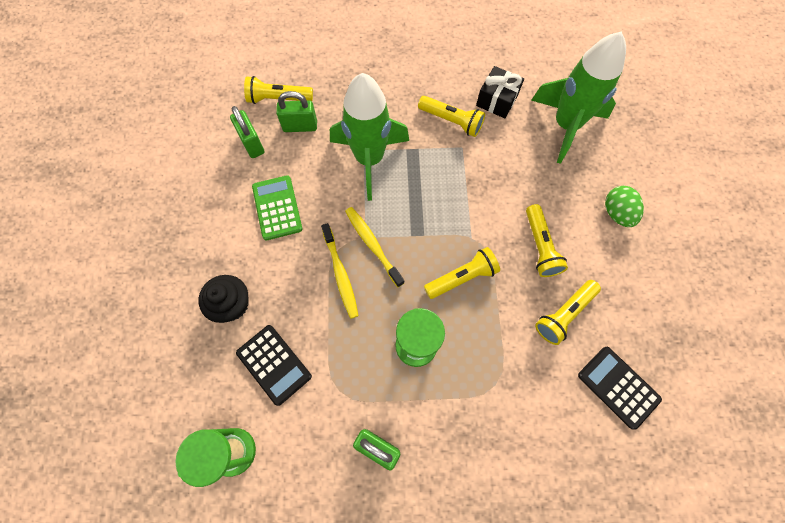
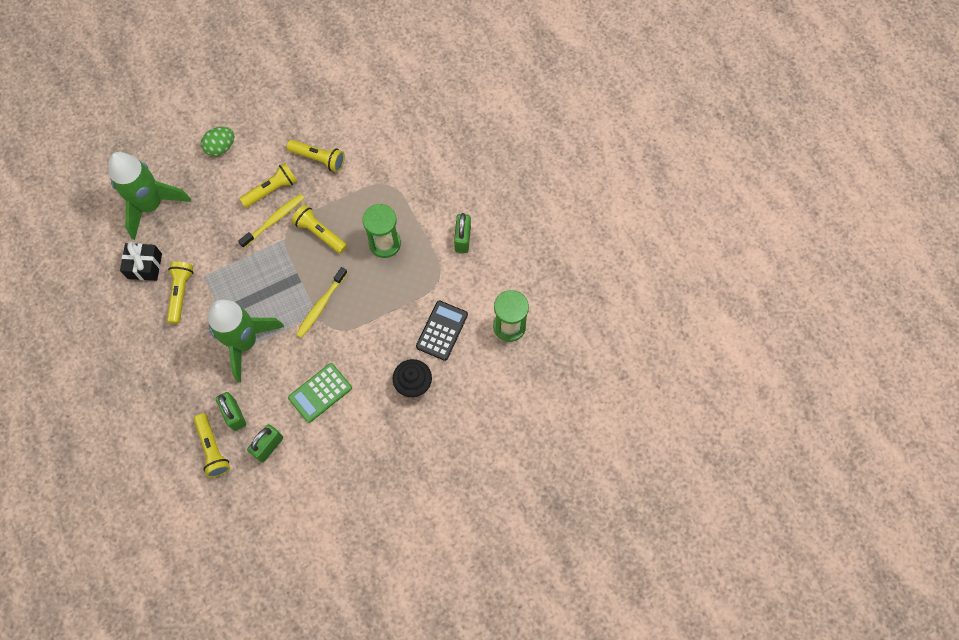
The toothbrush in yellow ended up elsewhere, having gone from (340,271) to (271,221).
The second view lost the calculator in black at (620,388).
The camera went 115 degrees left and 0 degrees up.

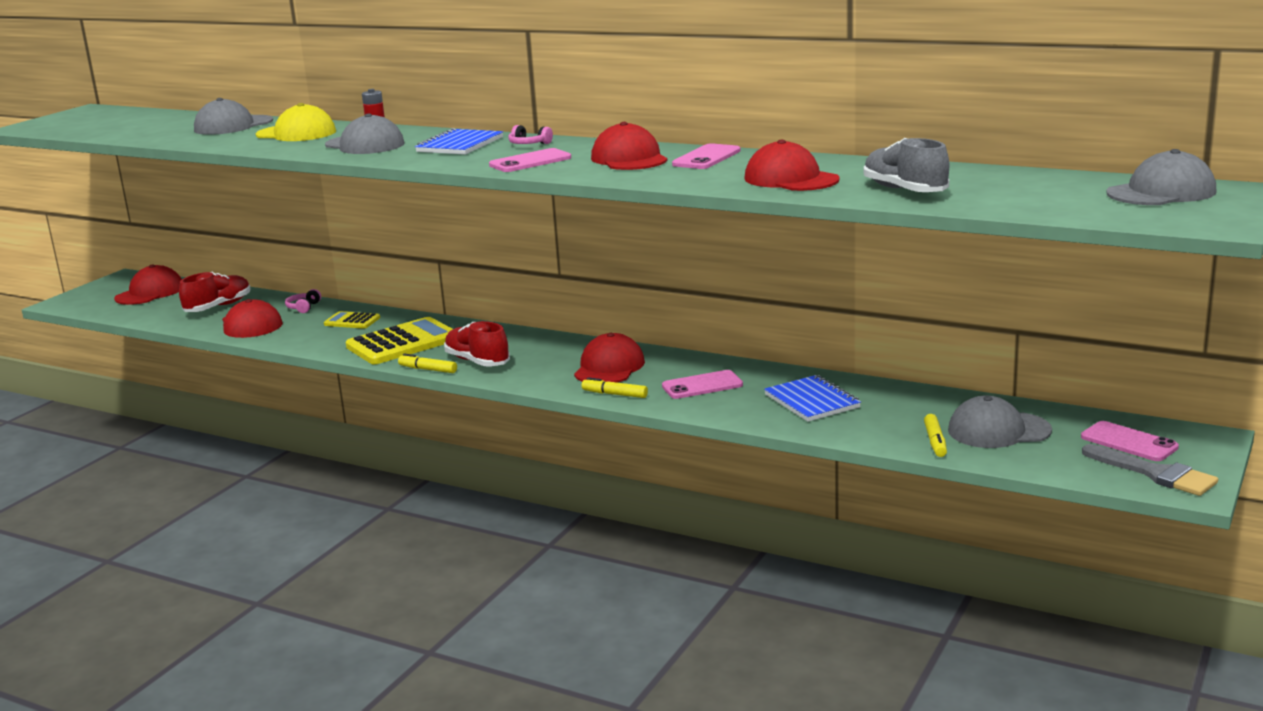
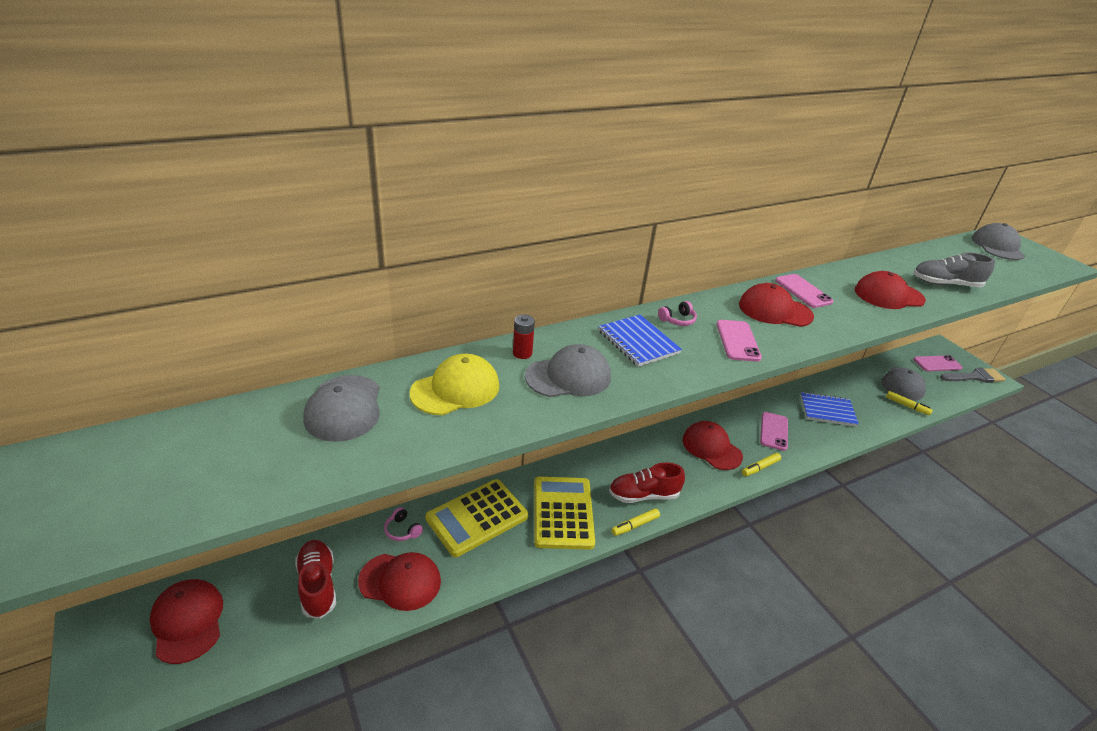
The size of the calculator in yellow at (352,320) changed by a factor of 1.93.
The camera went 60 degrees left and 15 degrees up.

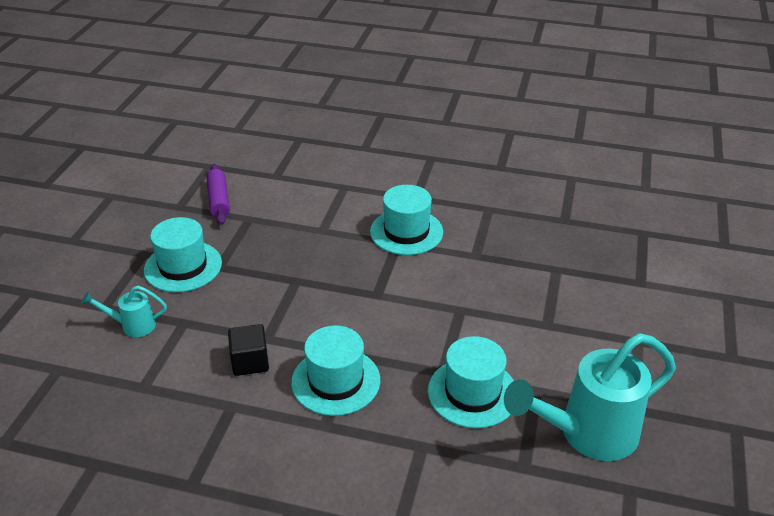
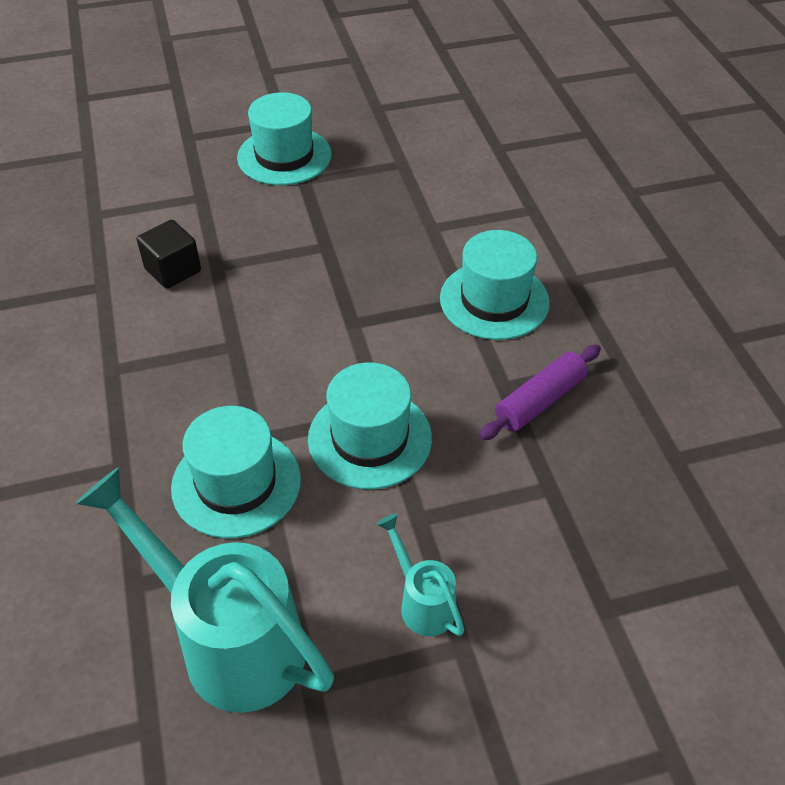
The hat in turquoise ended up elsewhere, having gone from (335,370) to (370,425).
The watering can in turquoise ended up elsewhere, having gone from (124,311) to (420,574).
The rolling pin in purple ended up elsewhere, having gone from (218,194) to (540,393).
The camera went 60 degrees right and 10 degrees up.

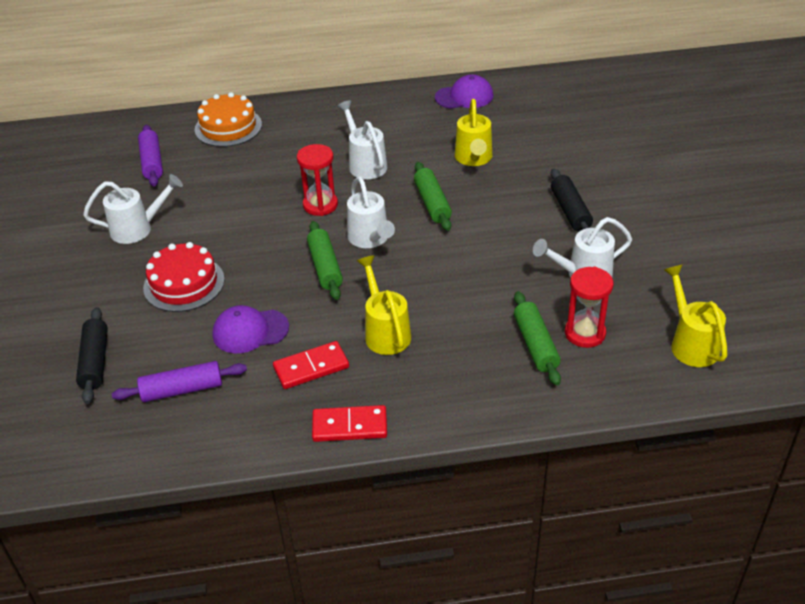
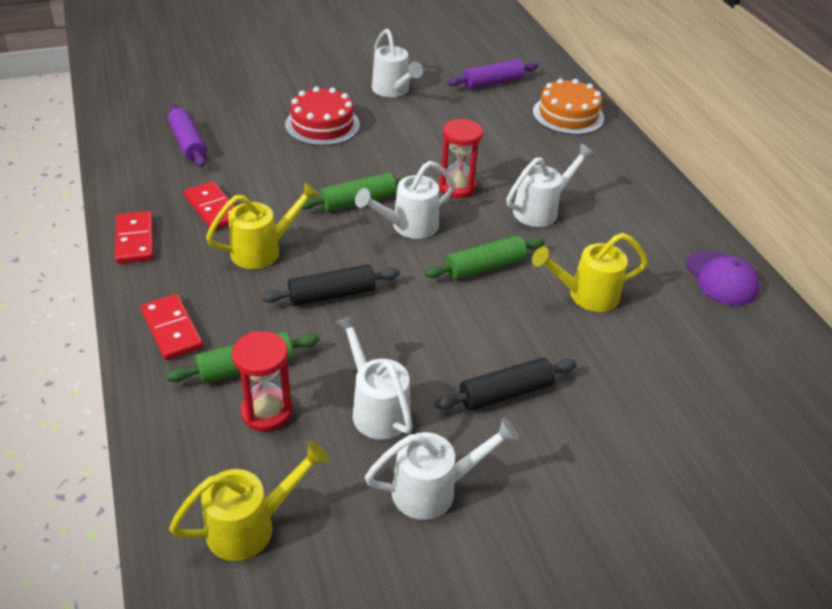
The second view gained the domino in red at (172,327).
The rolling pin in black ended up elsewhere, having gone from (92,355) to (330,285).
The second view gained the watering can in white at (442,469).
The second view lost the cap in purple at (250,329).
The camera went 75 degrees right and 0 degrees up.

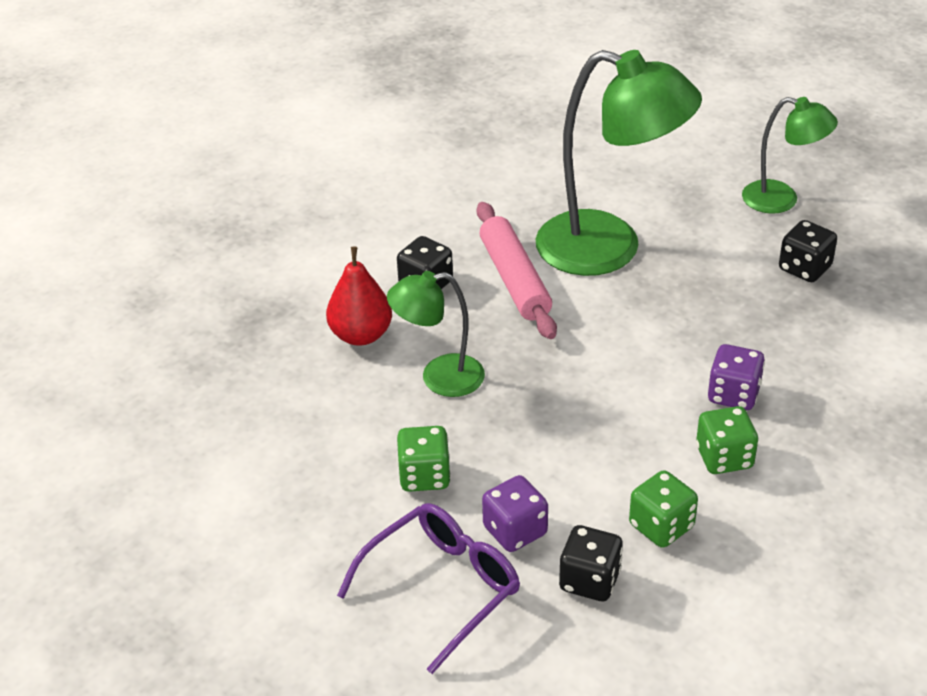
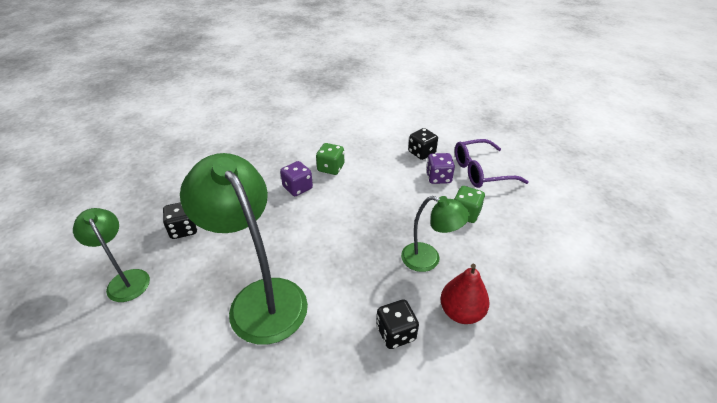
The second view lost the rolling pin in pink at (517,270).
The second view lost the dice in green at (663,509).
The camera went 150 degrees left and 0 degrees up.

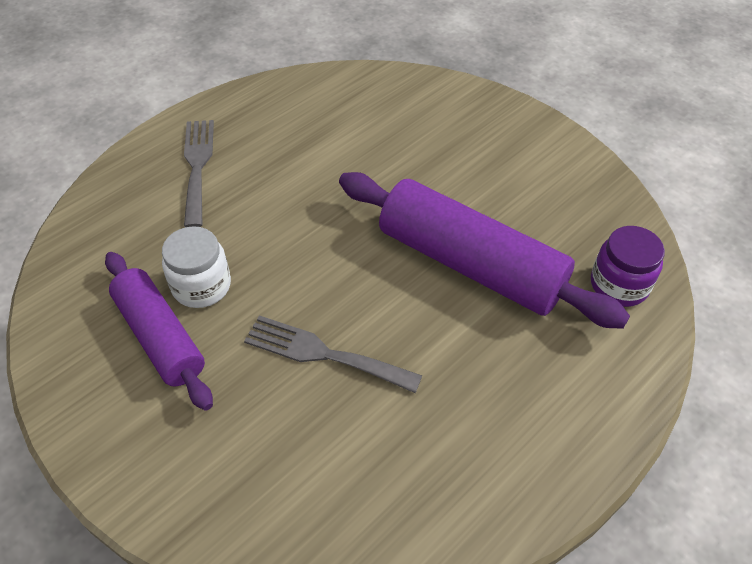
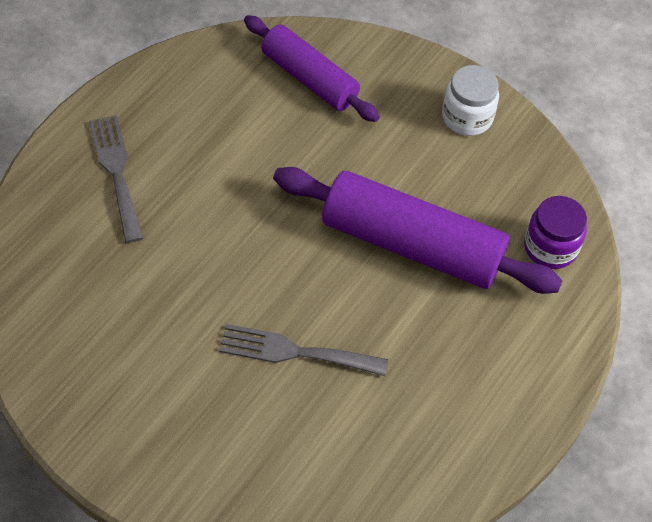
The rolling pin in purple ended up elsewhere, having gone from (159,331) to (312,68).
The jar in white ended up elsewhere, having gone from (196,267) to (470,100).
The camera went 15 degrees left and 5 degrees up.

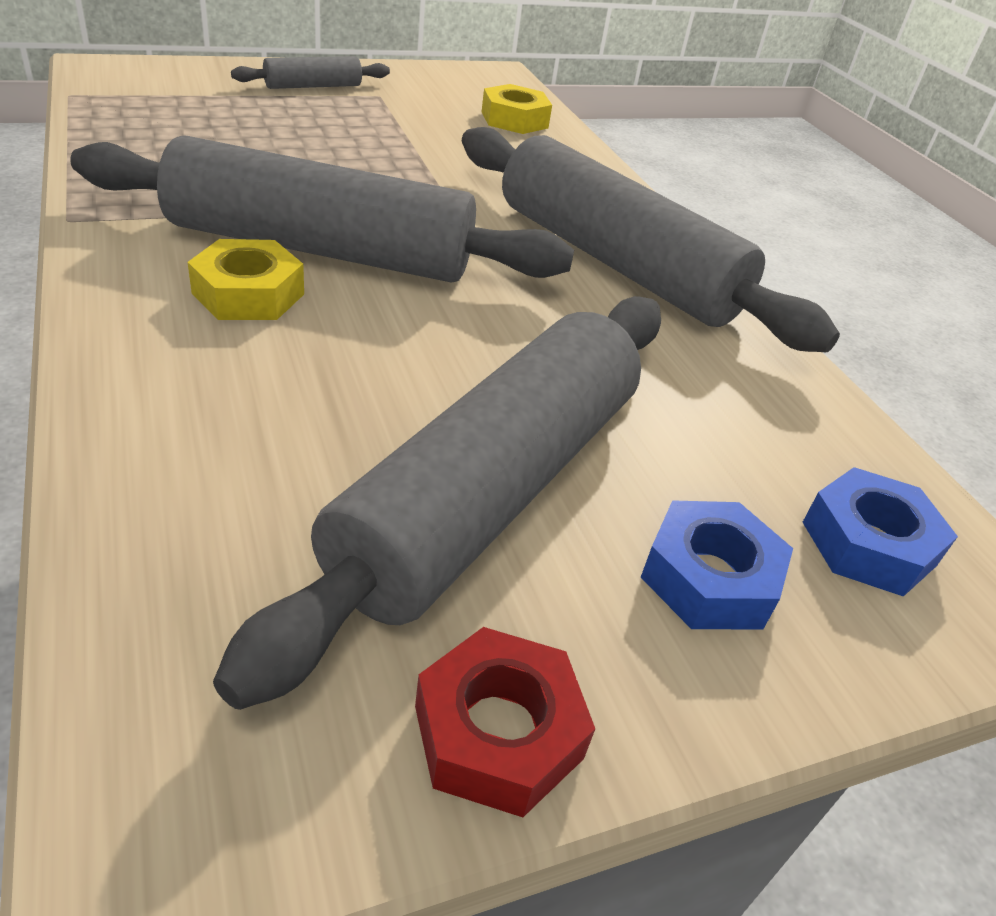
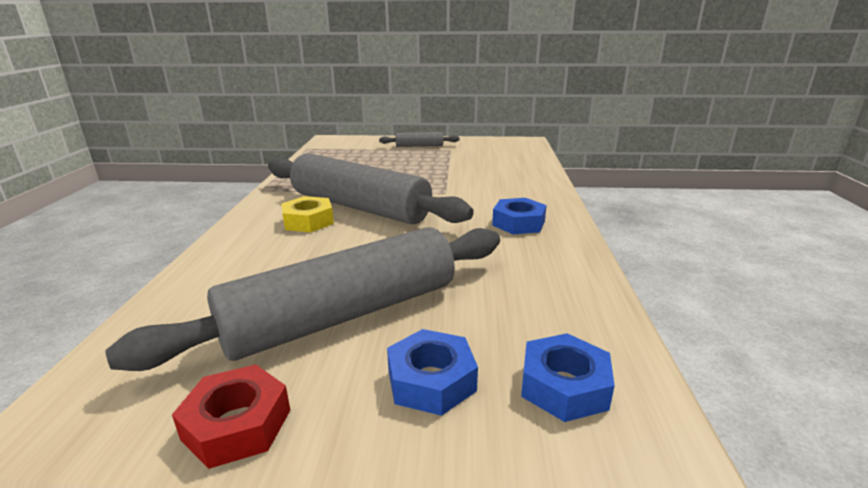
Where the rolling pin in grey stood at (651,239), the nut in blue came to stand at (519,216).
The second view lost the nut in yellow at (517,109).
The camera went 30 degrees right and 15 degrees down.

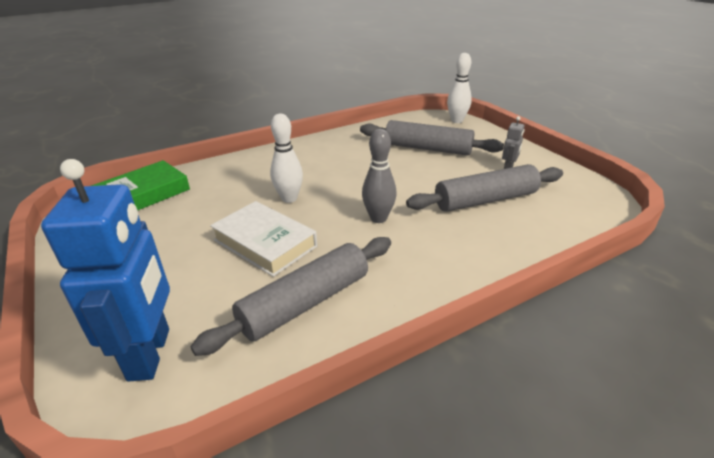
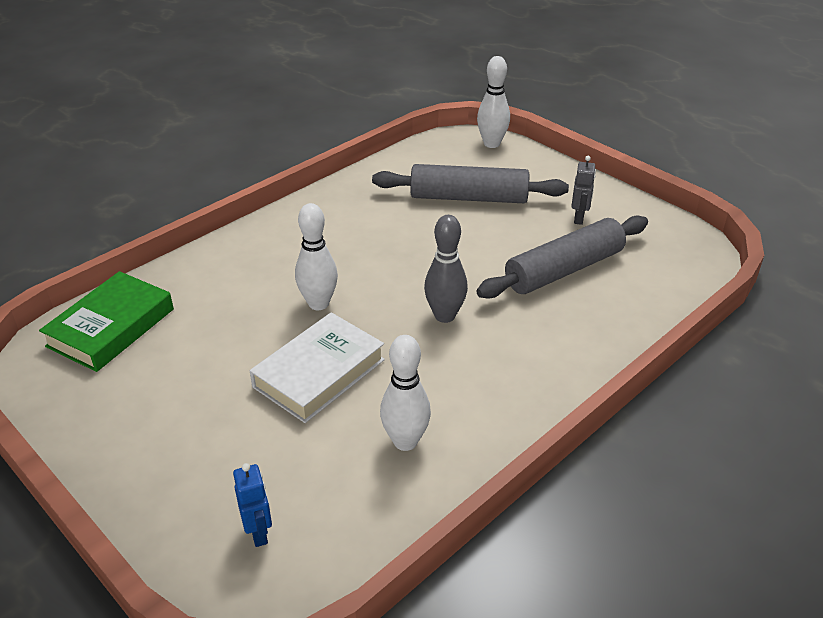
The size of the robot in blue at (105,270) changed by a factor of 0.43.
The book in white at (263,239) ended up facing another way, 75 degrees counterclockwise from before.
Where the rolling pin in grey stood at (290,296), the bowling pin in white came to stand at (405,393).
The camera went 15 degrees left and 5 degrees up.

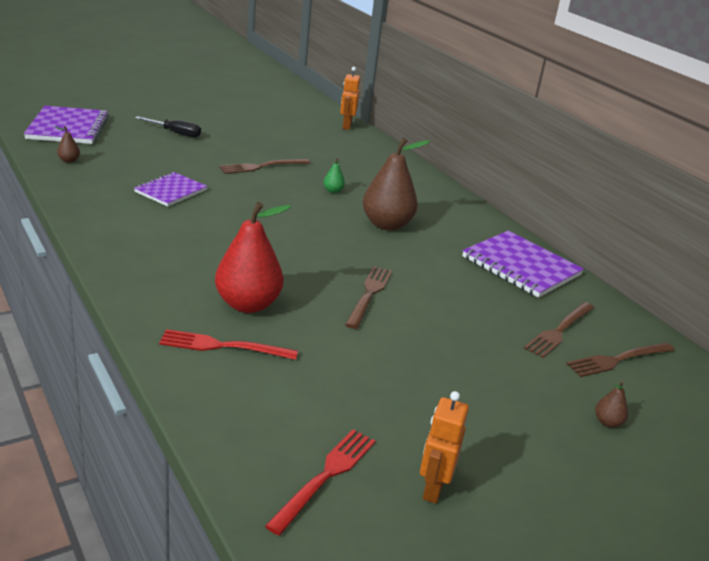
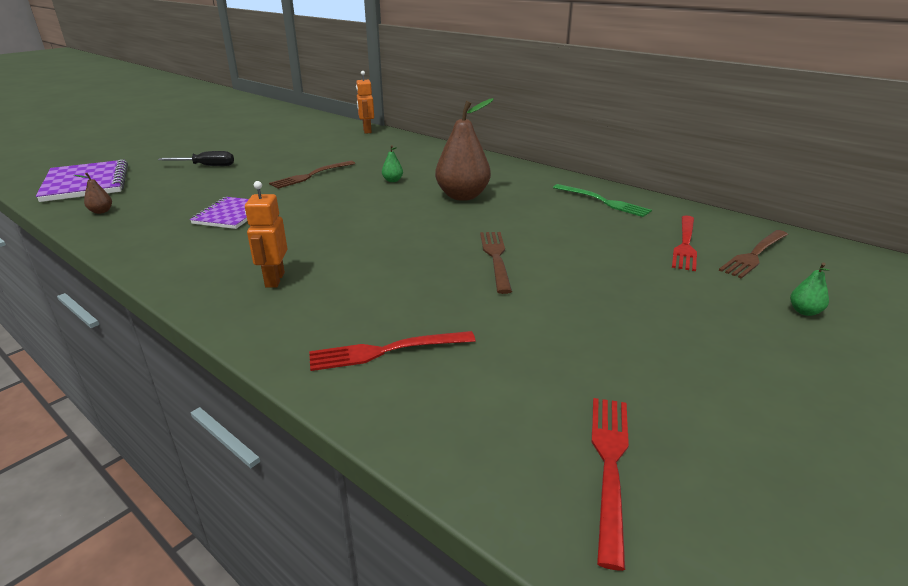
The robot in orange ended up elsewhere, having gone from (444,447) to (266,234).
Where the notebook in purple stood at (523,264), the fork in green came to stand at (602,200).
What was the fork in brown at (559,330) turned into the fork in red at (684,243).
What was the pear in brown at (611,404) turned into the pear in green at (809,289).
The second view lost the pear in red at (253,257).
The camera went 15 degrees left and 0 degrees up.

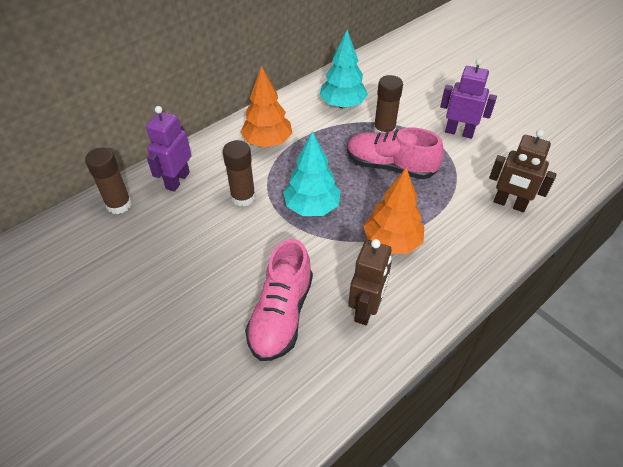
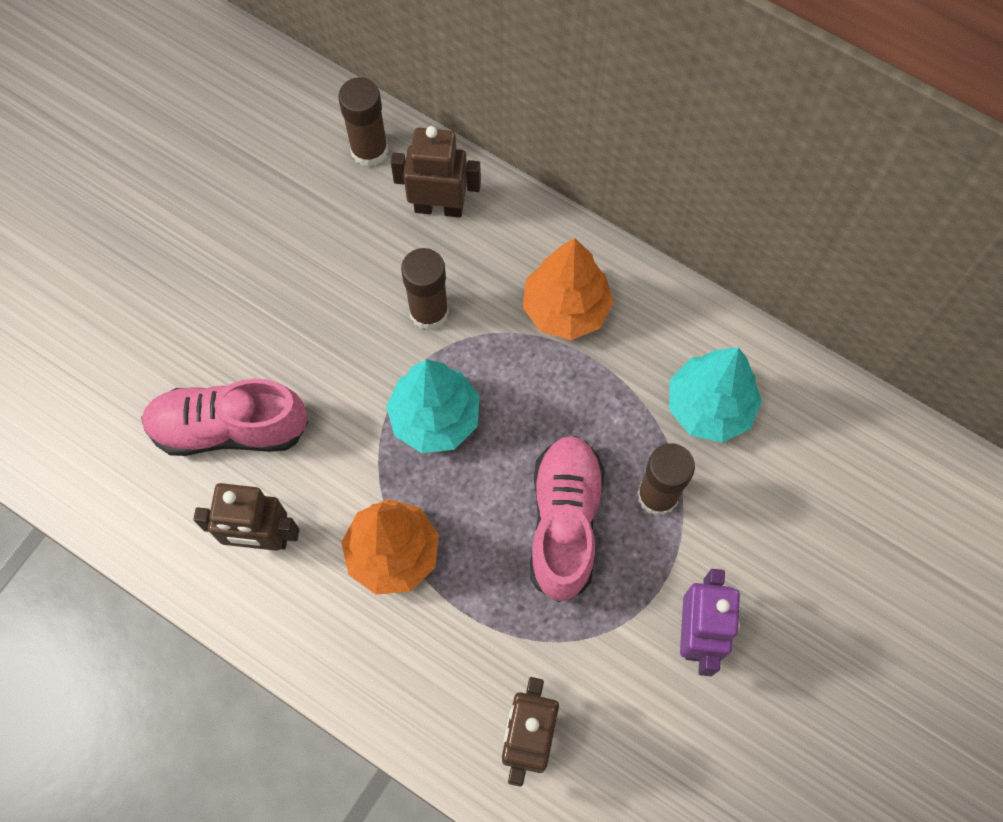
What was the robot in purple at (168,149) turned into the robot in brown at (436,172).
The camera went 75 degrees right and 20 degrees up.

